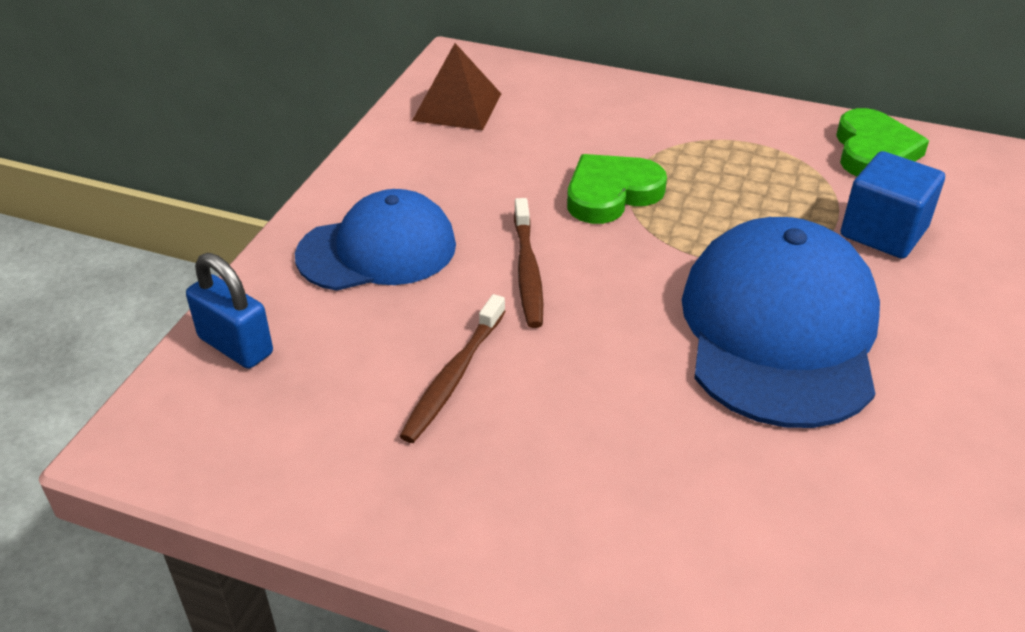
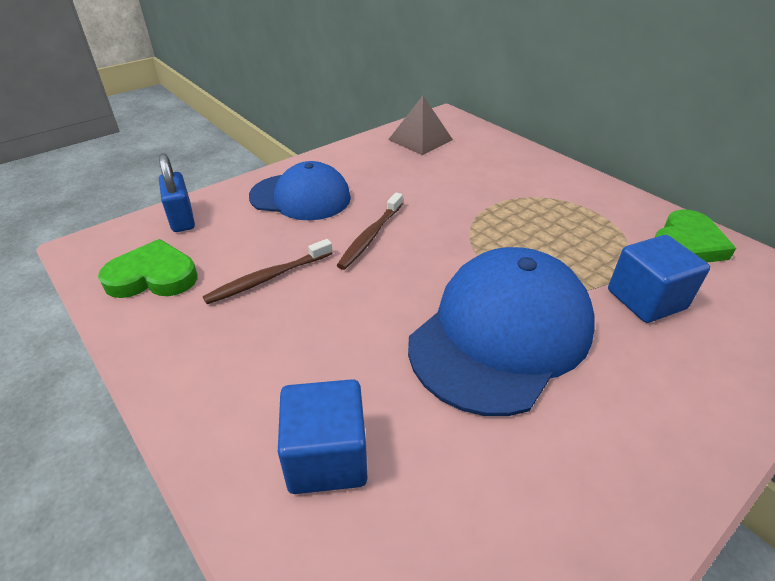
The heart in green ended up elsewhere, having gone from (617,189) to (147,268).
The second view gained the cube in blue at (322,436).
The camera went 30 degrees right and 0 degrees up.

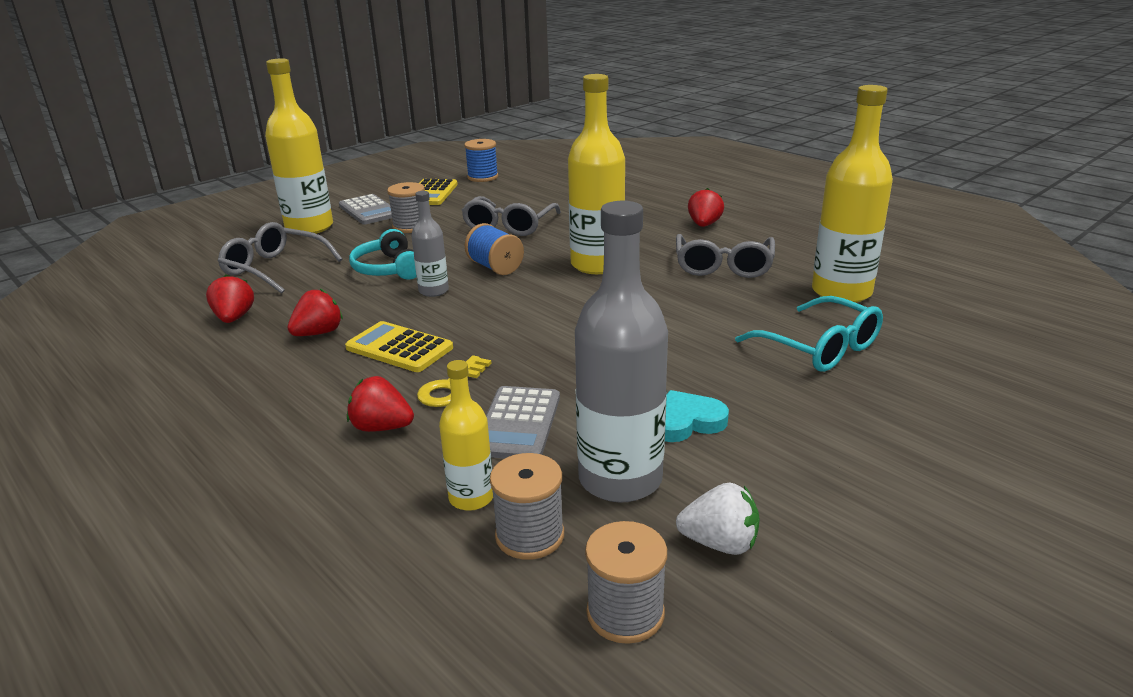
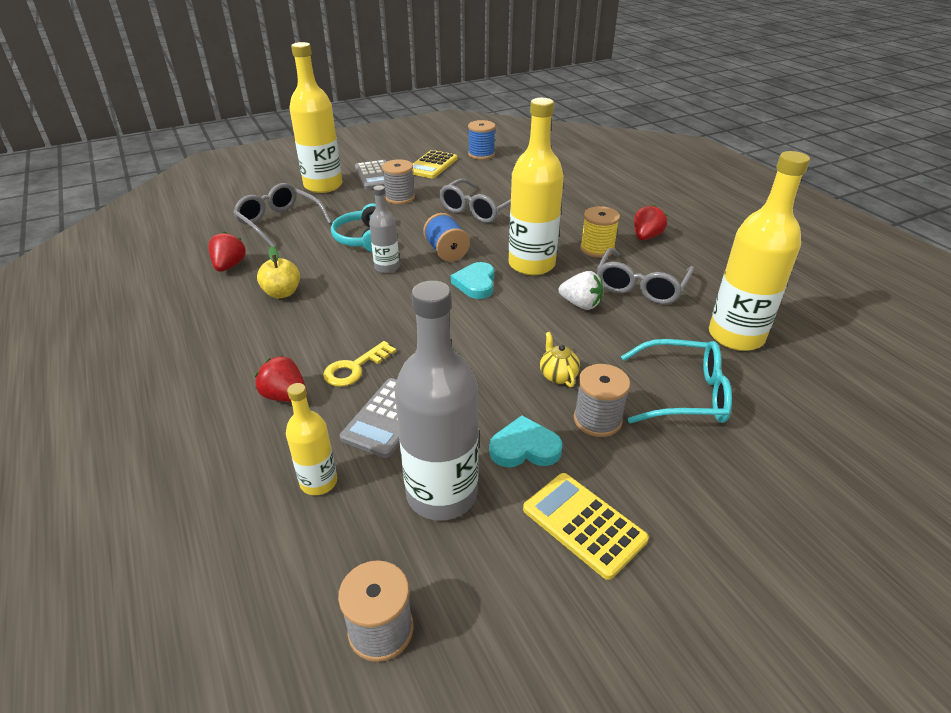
Where the strawberry in red stood at (315,312), the apple in yellow came to stand at (278,272).
The second view gained the heart in turquoise at (473,280).
The calculator in yellow ended up elsewhere, having gone from (399,346) to (586,526).
The second view gained the teapot in yellow at (560,359).
The strawberry in white ended up elsewhere, having gone from (718,519) to (581,290).
The spool in grey ended up elsewhere, having gone from (527,506) to (602,400).
The second view gained the spool in yellow at (600,232).
The glasses in turquoise at (809,334) ended up facing another way, 60 degrees counterclockwise from before.
The camera went 15 degrees right and 10 degrees up.

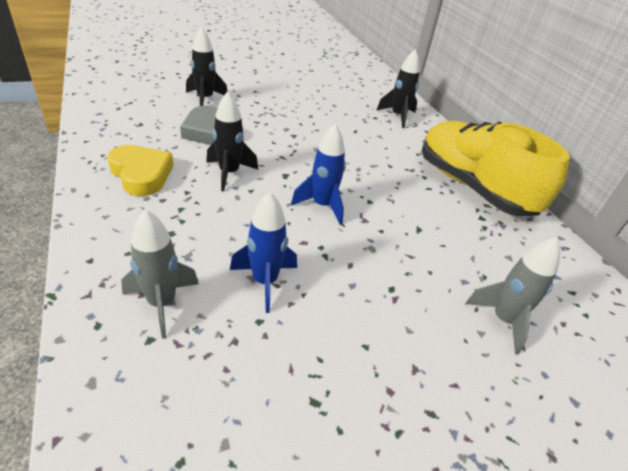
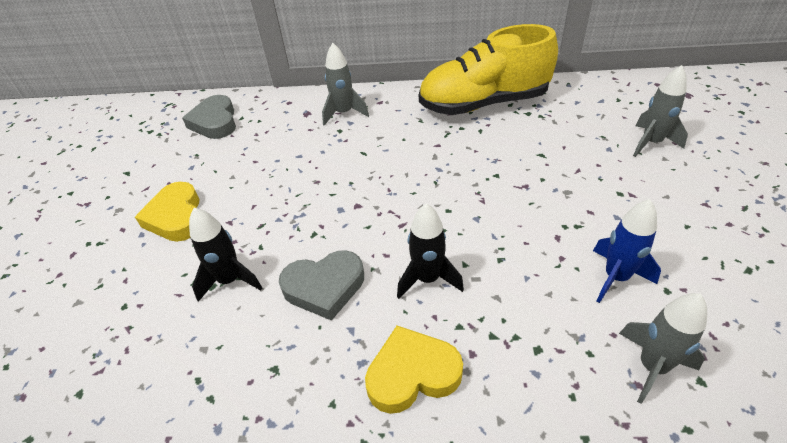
The second view gained the heart in yellow at (167,212).
The second view gained the heart in grey at (209,117).
What was the rocket in black at (398,88) turned into the rocket in grey at (345,84).
The second view lost the rocket in blue at (318,174).
The camera went 60 degrees left and 5 degrees up.

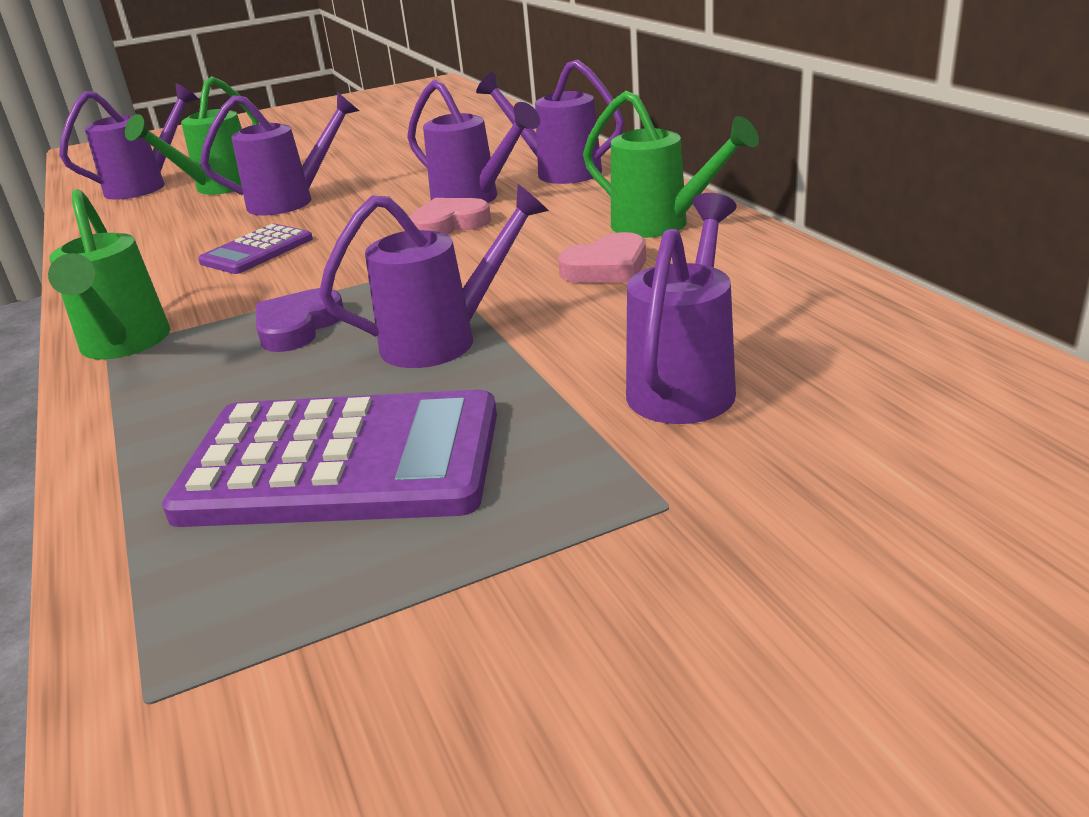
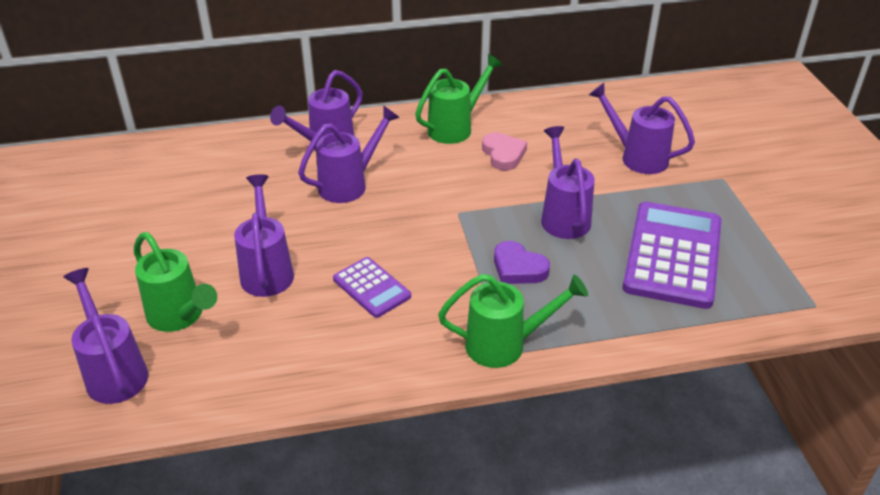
The second view lost the heart in pink at (450,216).
The camera went 80 degrees left and 10 degrees up.

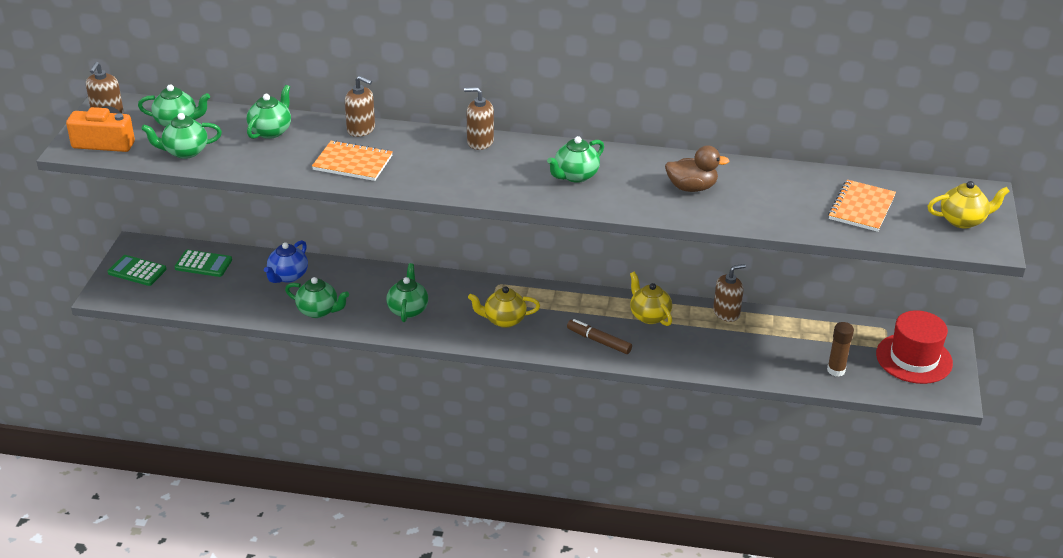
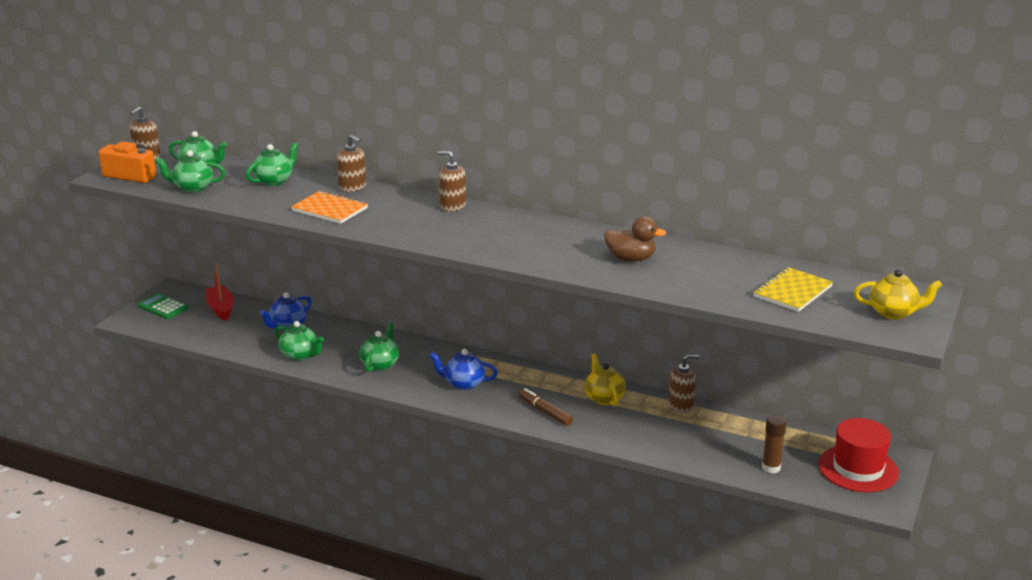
Where the calculator in green stood at (203,263), the boat in red came to stand at (220,292).
What was the teapot in yellow at (504,307) turned into the teapot in blue at (464,369).
What was the notebook in orange at (862,206) turned into the notebook in yellow at (793,289).
The second view lost the teapot in green at (575,159).
The camera went 15 degrees right and 10 degrees down.

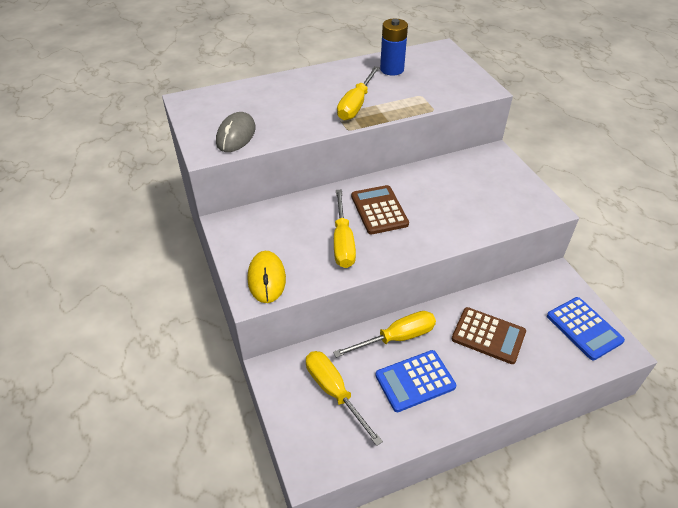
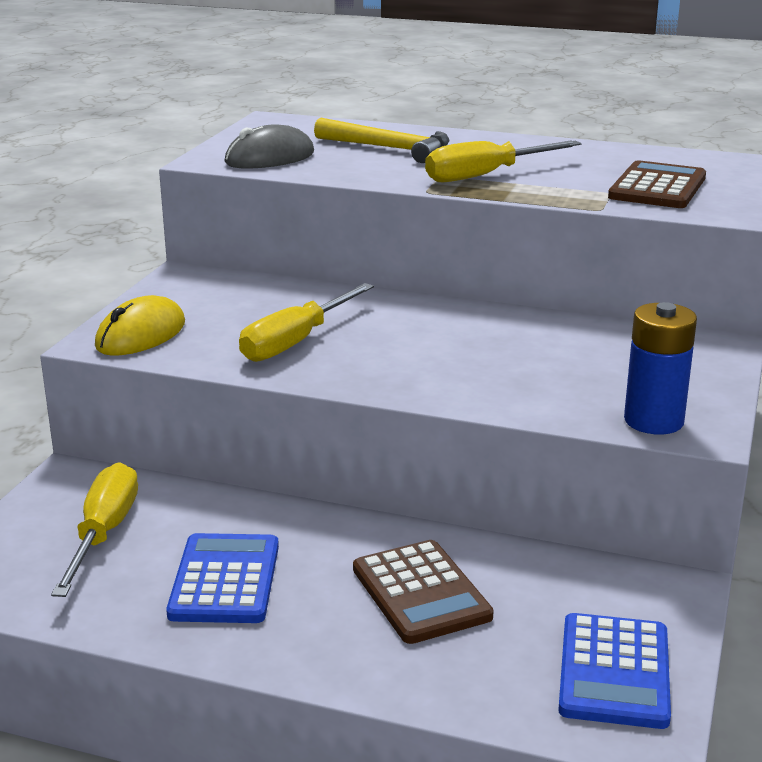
The calculator in blue at (415,381) ended up facing another way, 75 degrees clockwise from before.
The second view gained the hammer in yellow at (382,140).
The calculator in brown ended up elsewhere, having gone from (380,209) to (657,184).
The battery in blue ended up elsewhere, having gone from (394,47) to (660,368).
The second view lost the screwdriver in yellow at (384,334).
The camera went 40 degrees right and 20 degrees down.

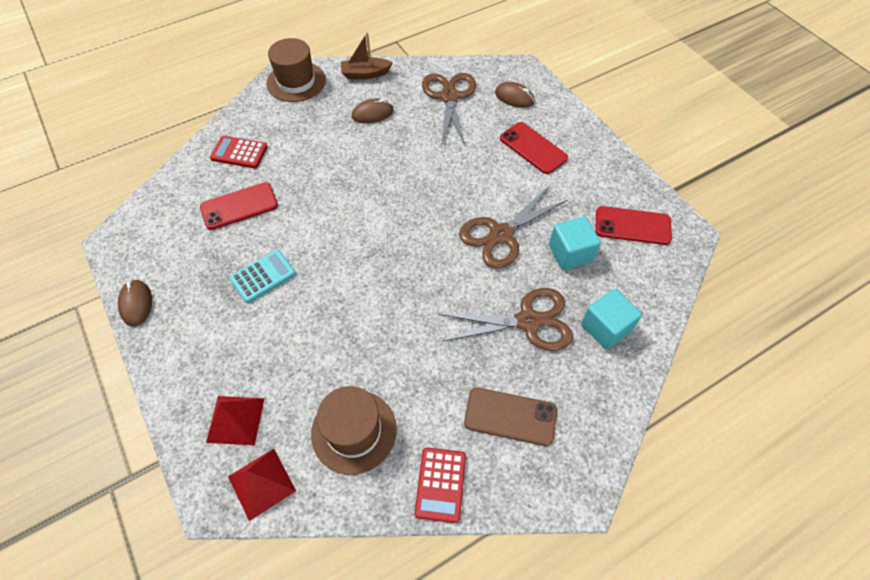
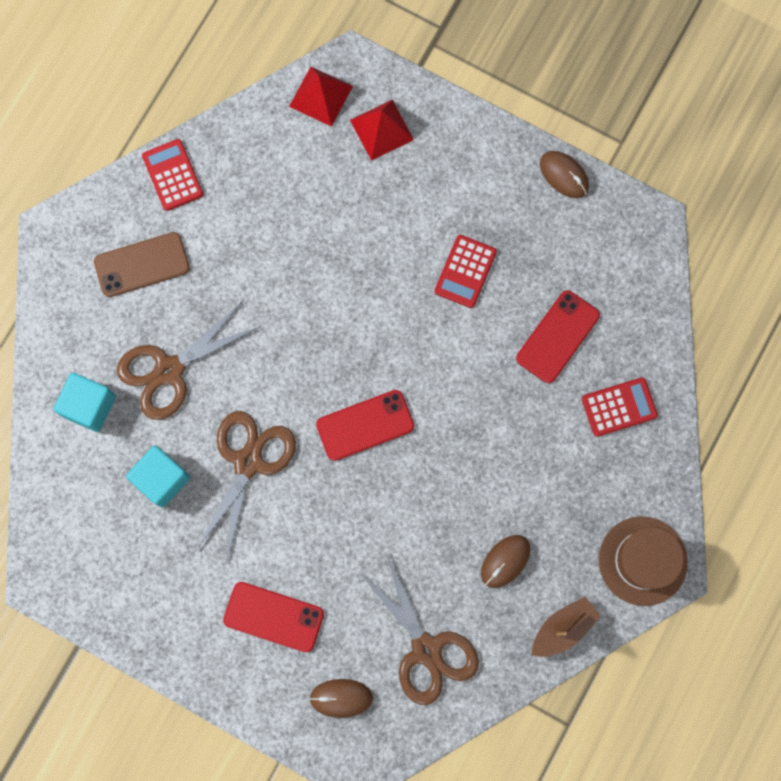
The phone in red ended up elsewhere, having gone from (633,225) to (365,425).
What was the calculator in turquoise at (262,276) turned into the calculator in red at (466,271).
The second view lost the hat in brown at (354,430).
The camera went 150 degrees right and 20 degrees up.

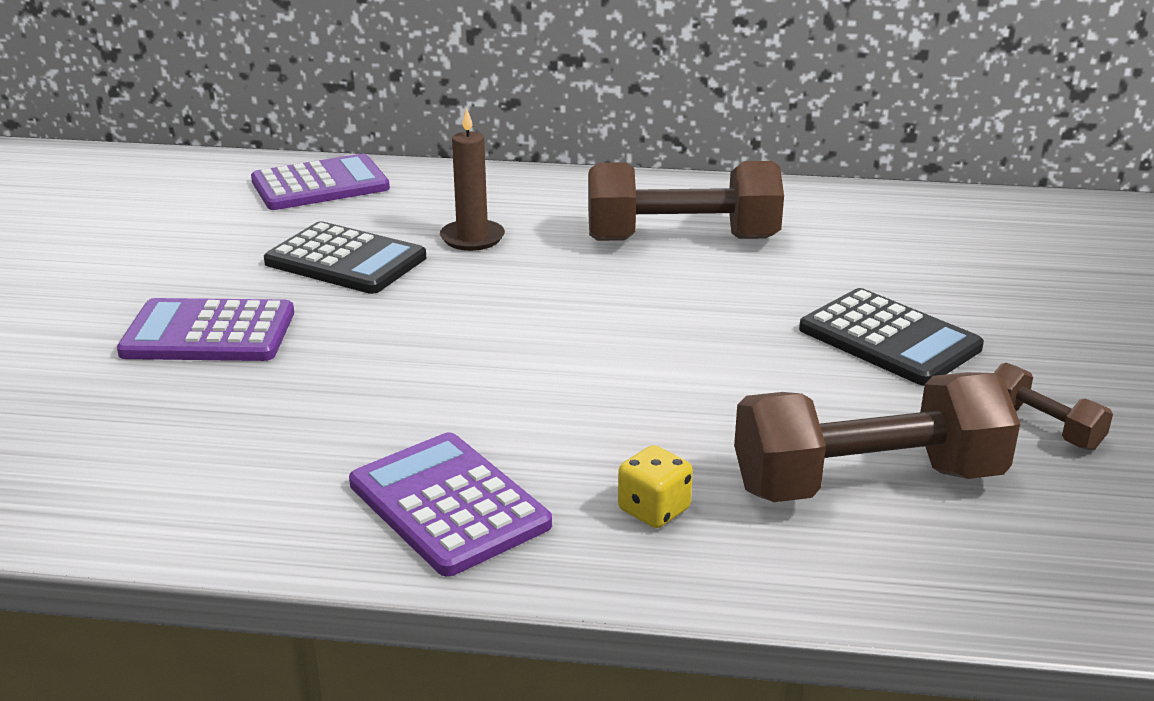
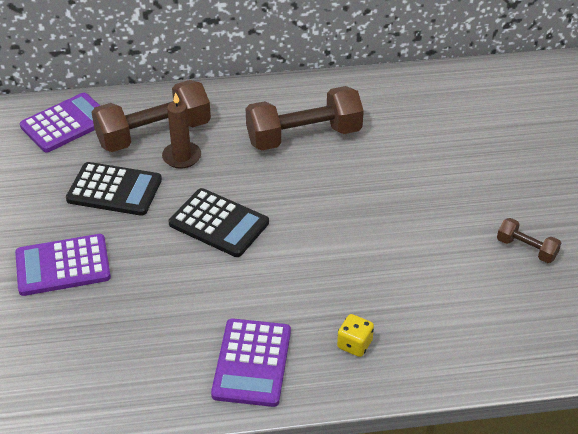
The dumbbell in brown ended up elsewhere, having gone from (877,437) to (151,116).
The calculator in black ended up elsewhere, having gone from (891,337) to (219,222).
The calculator in purple at (450,504) ended up facing another way, 120 degrees counterclockwise from before.
The camera went 15 degrees left and 15 degrees up.

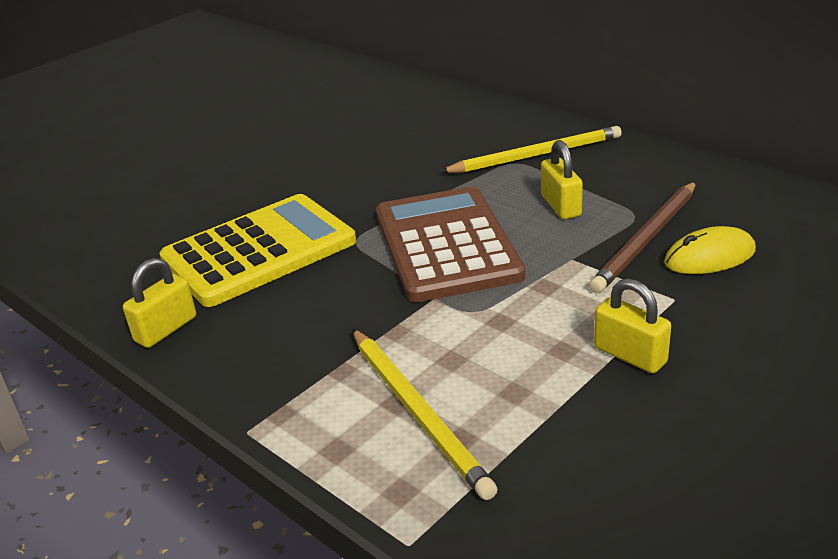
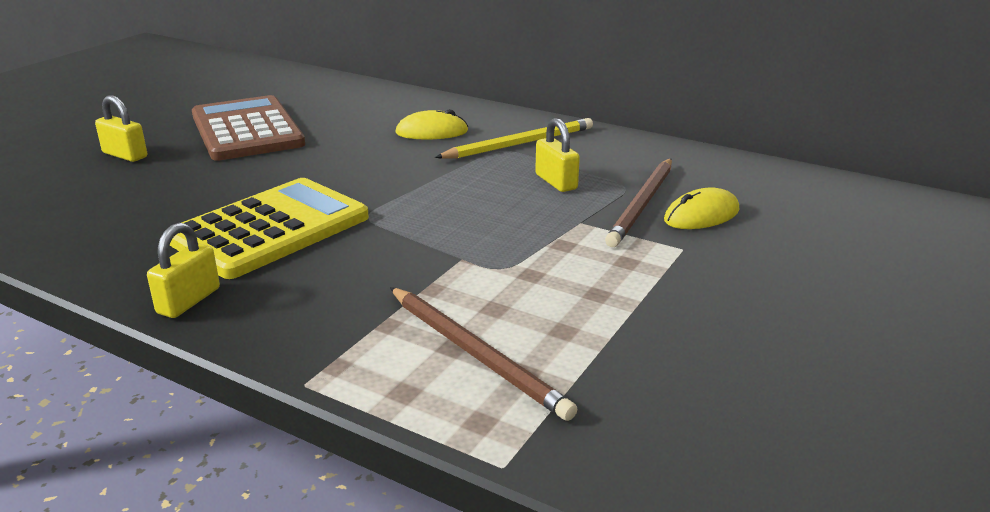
The padlock in yellow ended up elsewhere, having gone from (632,325) to (121,128).
The calculator in brown ended up elsewhere, having gone from (450,244) to (248,128).
What was the pencil in yellow at (425,414) turned into the pencil in brown at (484,354).
The second view gained the mouse in yellow at (431,124).
The camera went 15 degrees left and 5 degrees down.

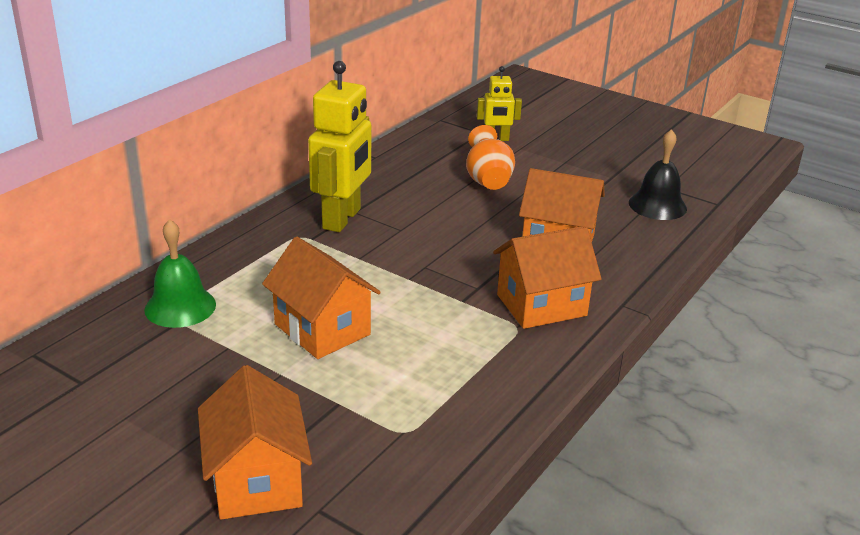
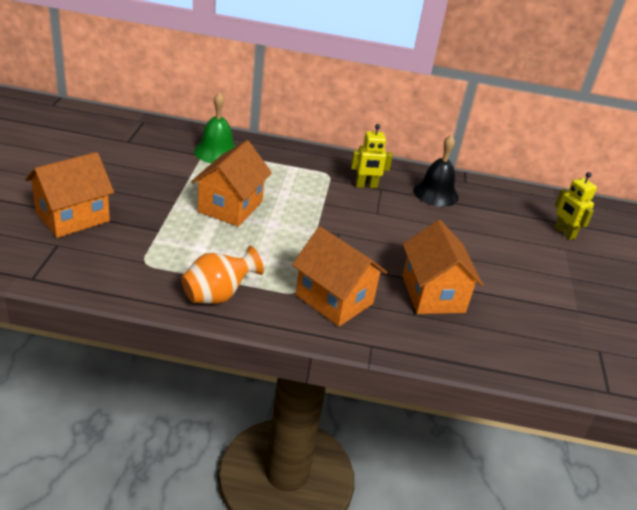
The vase in orange ended up elsewhere, having gone from (490,157) to (222,275).
The size of the robot in yellow at (339,146) changed by a factor of 0.54.
The bell in black ended up elsewhere, having gone from (658,174) to (436,171).
The camera went 60 degrees right and 5 degrees up.

